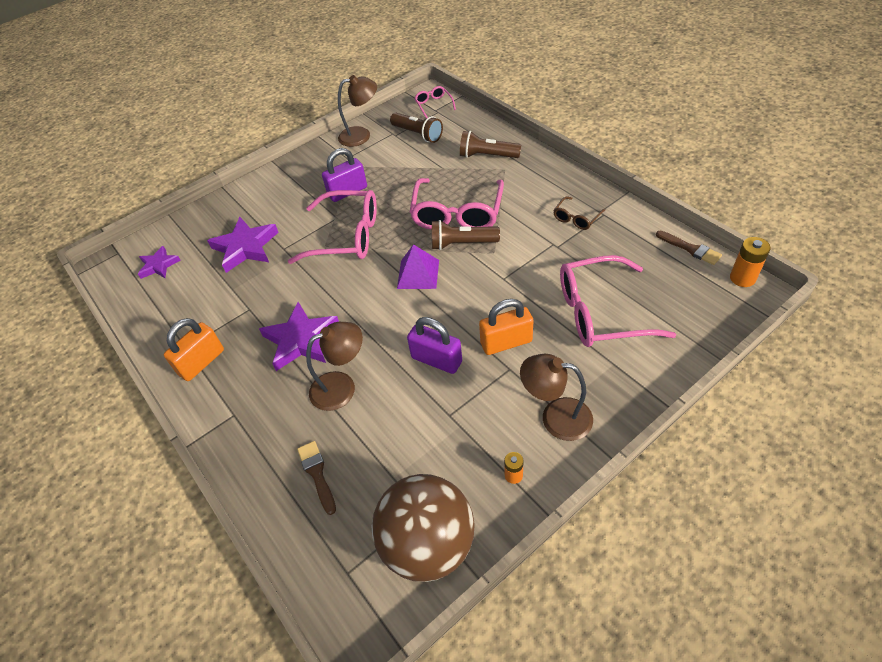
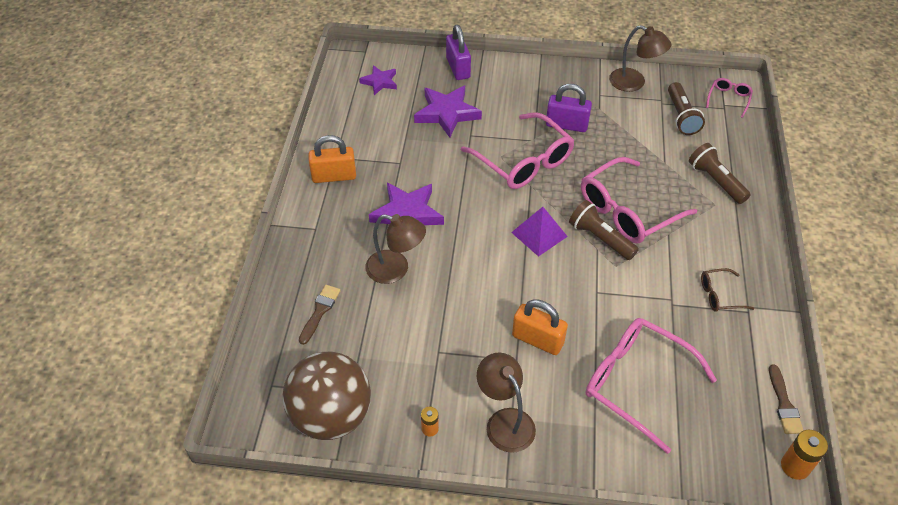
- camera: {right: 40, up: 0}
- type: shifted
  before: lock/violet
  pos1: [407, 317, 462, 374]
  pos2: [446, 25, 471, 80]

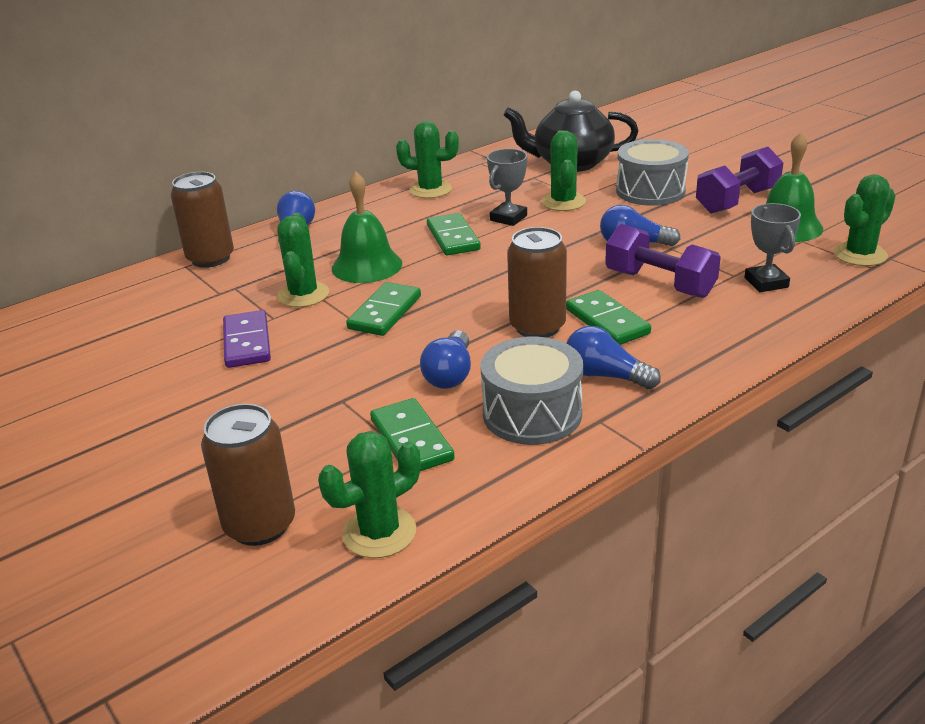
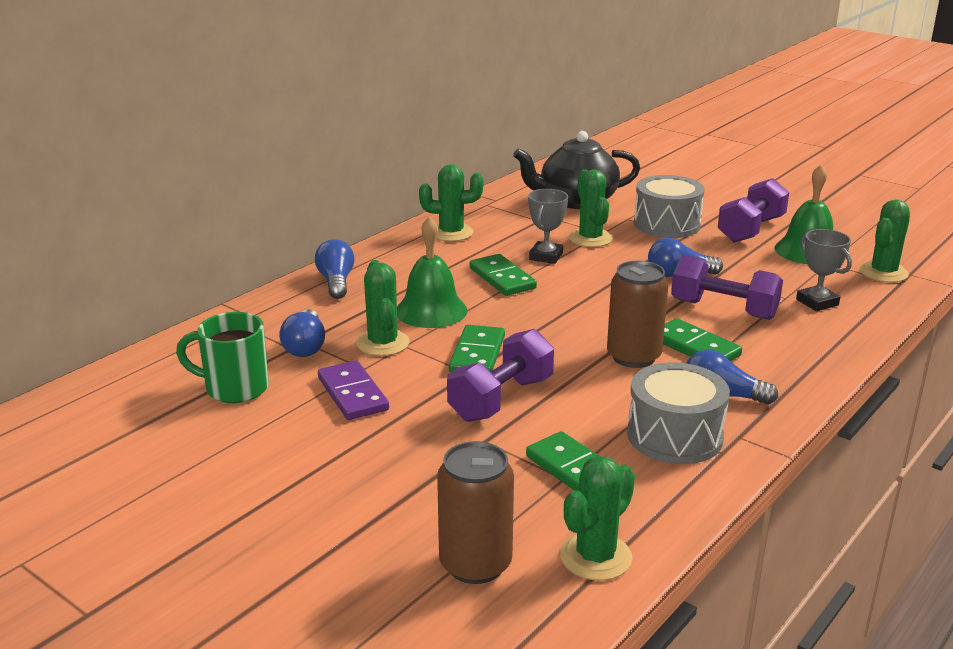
- camera: {right: -15, up: -5}
- type: gone
  before: soda can/russet
  pos1: [171, 172, 234, 268]
- type: new
  after: mug/leaf-green
  pos2: [176, 312, 269, 403]
- type: new
  after: free weight/violet
  pos2: [447, 329, 554, 422]
- type: shifted
  before: bulb/royal blue
  pos1: [420, 330, 471, 389]
  pos2: [279, 309, 325, 357]

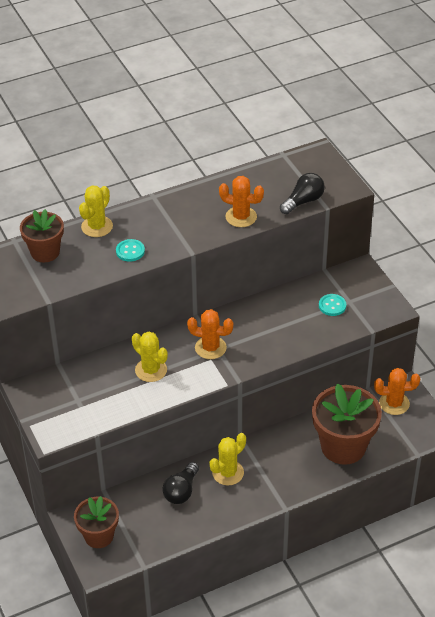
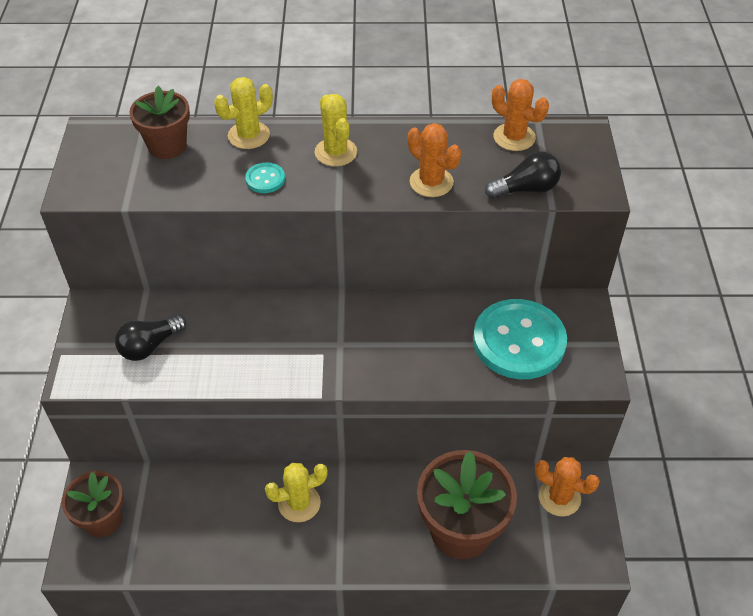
- camera: {right: 25, up: 5}
- type: shifted
  before: prickly plant/yellow
  pos1: [132, 332, 168, 382]
  pos2: [315, 94, 357, 166]
- type: shifted
  before: bulb/jet-black
  pos1: [162, 462, 199, 504]
  pos2: [115, 315, 187, 361]
- type: shifted
  before: prickly plant/orange
  pos1: [187, 309, 233, 359]
  pos2: [492, 79, 549, 151]
- type: scaled
  before: sewing button/teal
  pos1: [319, 294, 346, 316]
  pos2: [473, 299, 567, 379]
  scale: 2.39

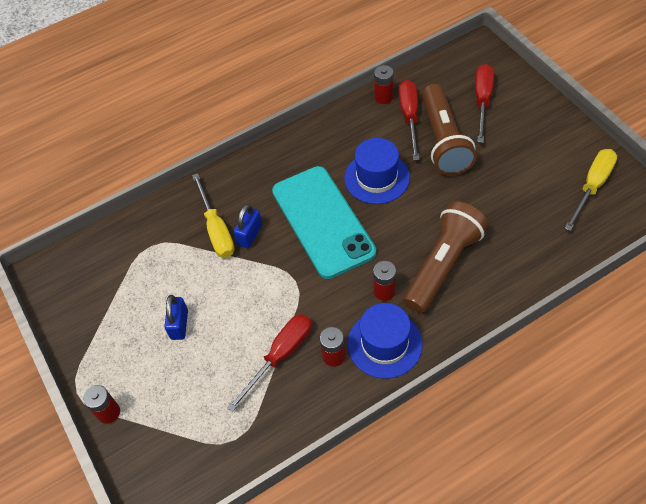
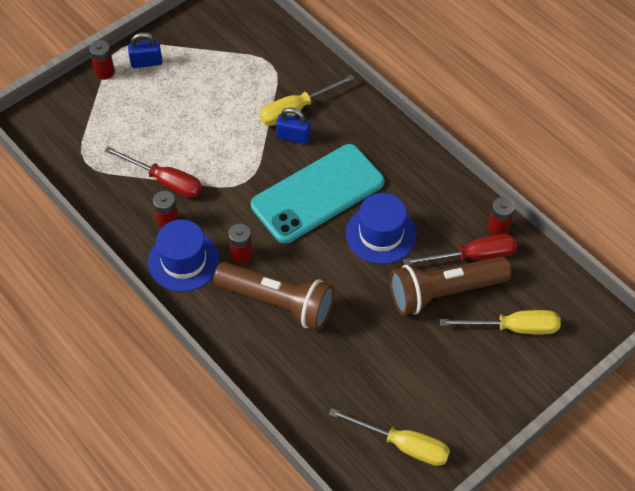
- camera: {right: 75, up: 0}
- type: shifted
  before: lock/royal blue
  pos1: [164, 295, 188, 340]
  pos2: [128, 32, 162, 68]
- type: repainted
  before: hand screwdriver/scarlet
  after: hand screwdriver/yellow
  pos1: [475, 64, 494, 143]
  pos2: [440, 310, 561, 334]

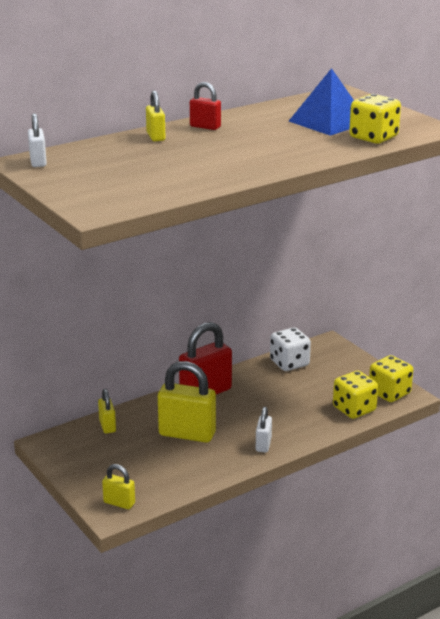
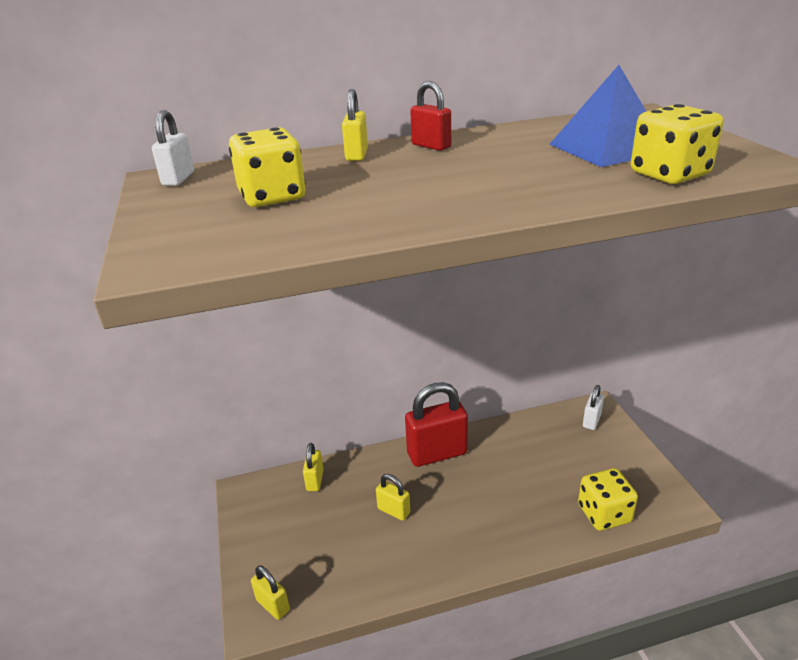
- camera: {right: 20, up: 5}
- type: gone
  before: dice/white
  pos1: [270, 327, 311, 371]
- type: shifted
  before: lock/white
  pos1: [256, 407, 272, 452]
  pos2: [583, 385, 604, 430]
- type: shifted
  before: dice/yellow
  pos1: [369, 355, 413, 402]
  pos2: [229, 127, 305, 207]
- type: scaled
  before: lock/yellow
  pos1: [158, 361, 216, 443]
  pos2: [376, 474, 410, 521]
  scale: 0.51

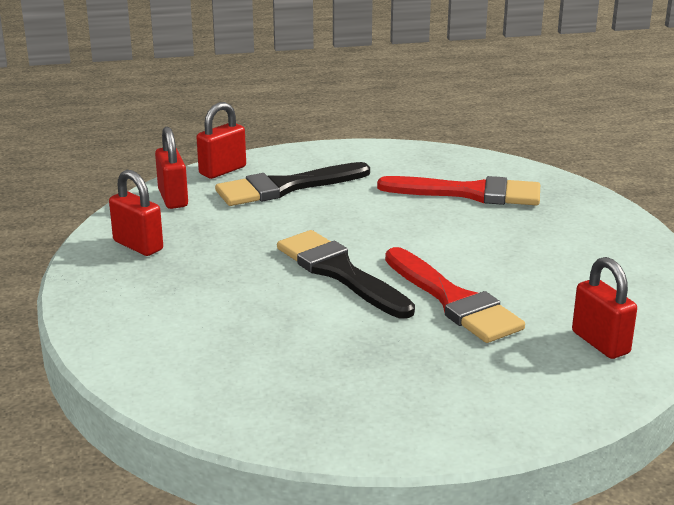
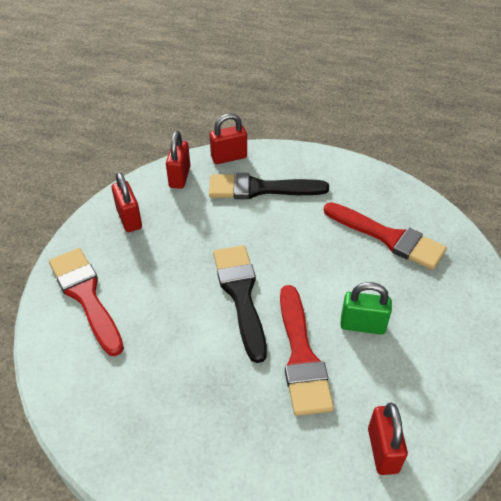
- camera: {right: 25, up: 20}
- type: new
  after: paint brush/scarlet
  pos2: [49, 248, 124, 356]
- type: new
  after: lock/leaf-green
  pos2: [340, 282, 392, 335]

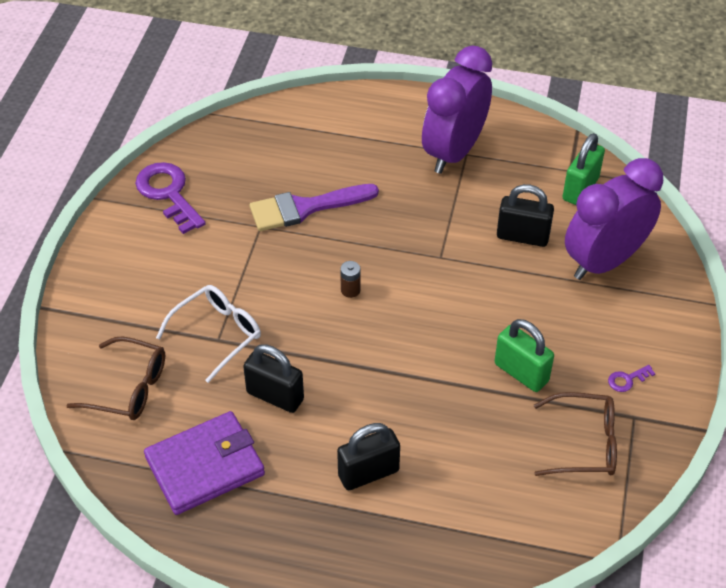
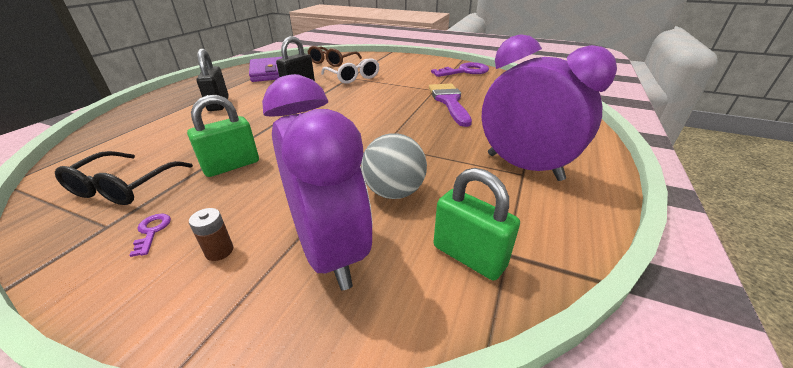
- camera: {right: 100, up: -15}
- type: shifted
  before: power cell/russet
  pos1: [340, 261, 361, 298]
  pos2: [189, 208, 233, 261]
- type: swapped
  before: lock/jet-black
  after: play ball/grey
  pos1: [497, 184, 554, 247]
  pos2: [361, 133, 427, 199]
- type: repainted
  before: spectacles/russet
  after: spectacles/jet-black
  pos1: [534, 392, 617, 476]
  pos2: [55, 151, 193, 205]

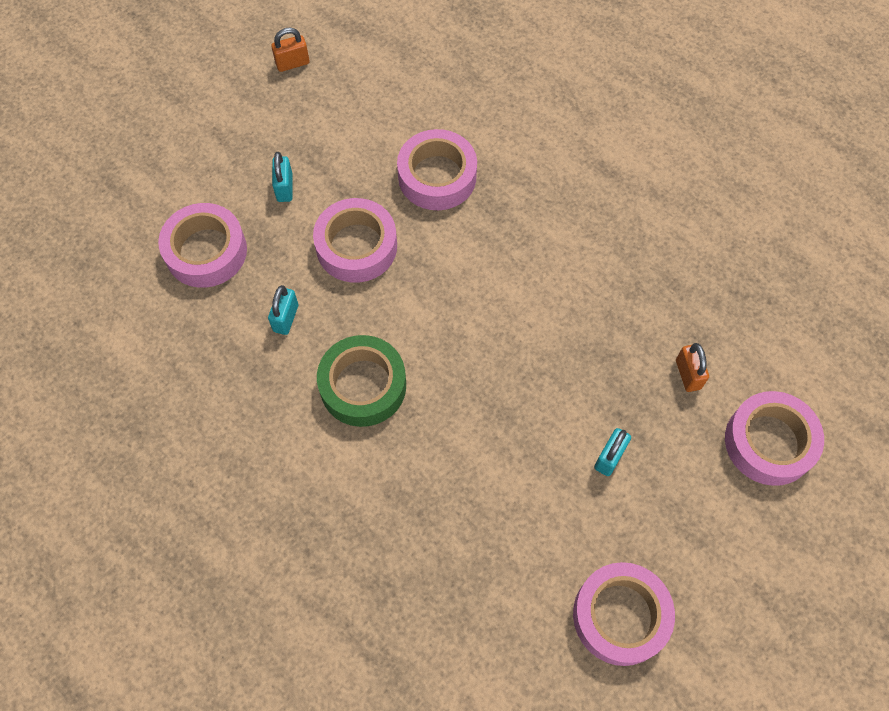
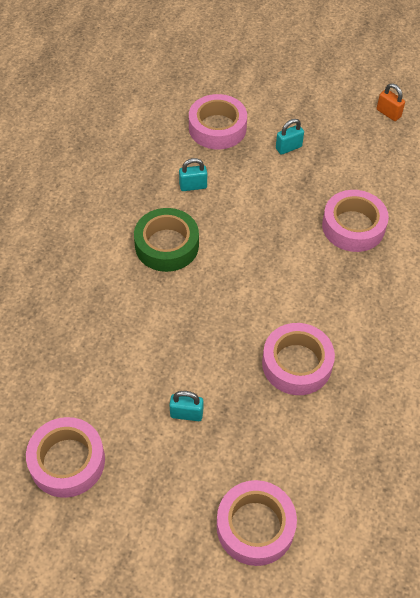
- camera: {right: 65, up: -10}
- type: gone
  before: lock/orange
  pos1: [676, 343, 709, 392]
- type: shifted
  before: roll of tape/rose-pink
  pos1: [313, 198, 397, 283]
  pos2: [262, 323, 335, 395]

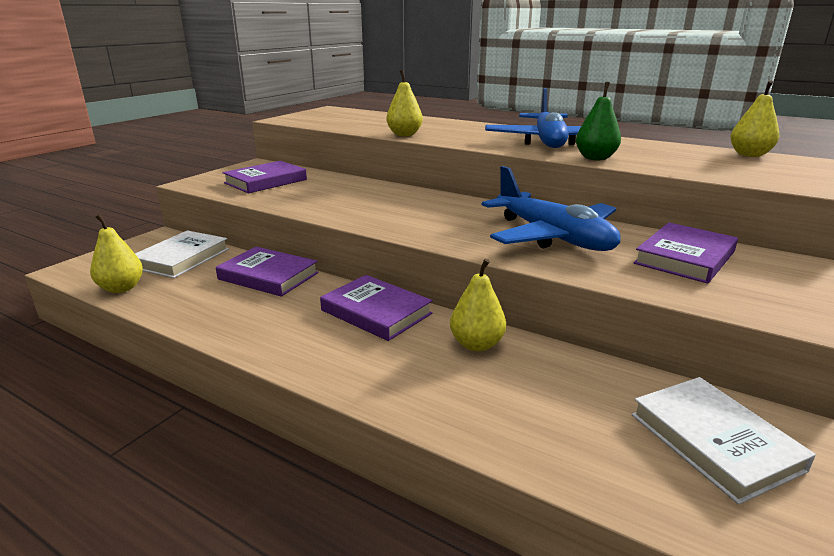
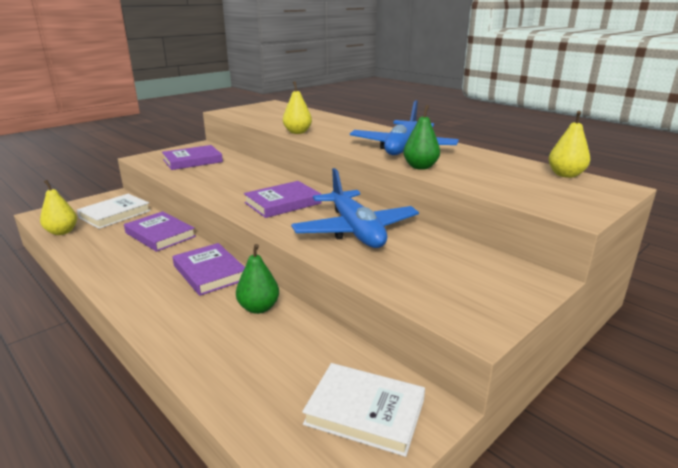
- camera: {right: 15, up: 0}
- type: shifted
  before: hardcover/violet
  pos1: [634, 222, 738, 284]
  pos2: [244, 181, 321, 218]
- type: repainted
  before: pear/yellow
  after: pear/leaf-green
  pos1: [450, 259, 506, 351]
  pos2: [236, 244, 279, 314]
- type: rotated
  before: hardcover/white
  pos1: [631, 377, 816, 505]
  pos2: [302, 363, 425, 457]
  turn: -60

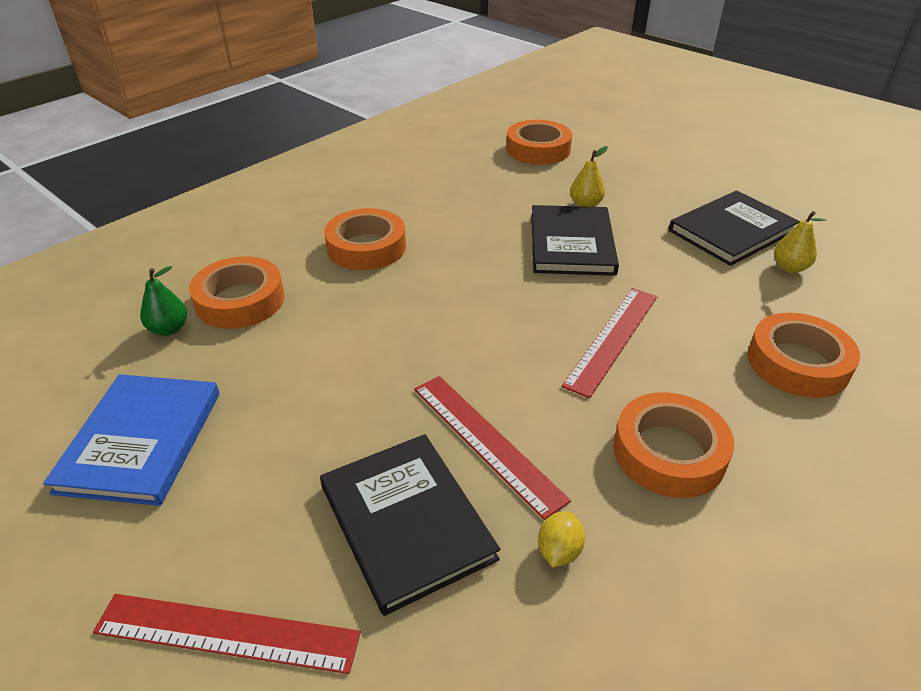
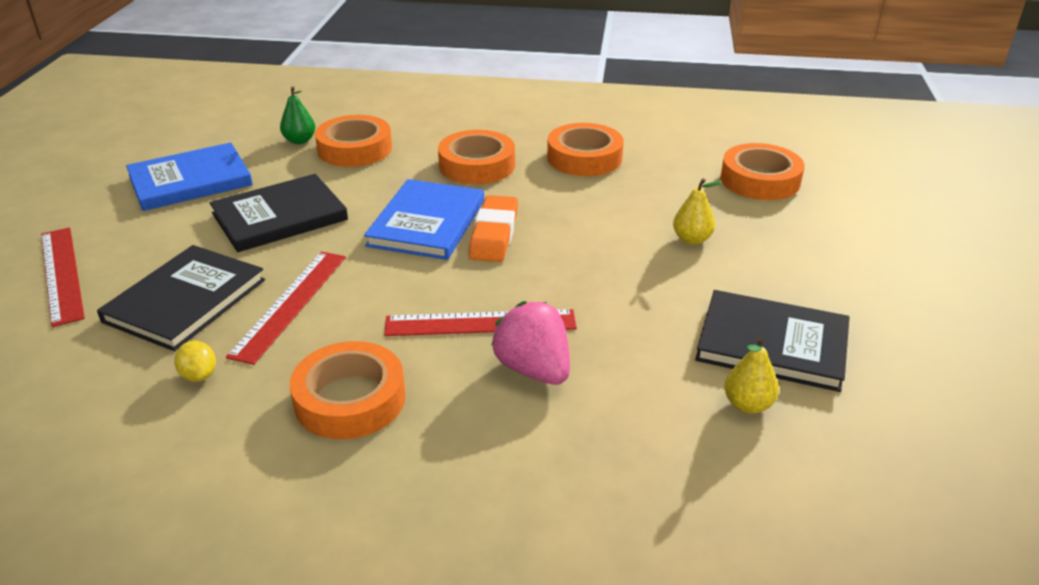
- camera: {right: 55, up: -5}
- type: new
  after: hardcover/royal blue
  pos2: [364, 179, 484, 260]
- type: new
  after: gum eraser/orange
  pos2: [469, 195, 518, 262]
- type: new
  after: berry/rose-pink
  pos2: [491, 301, 570, 385]
- type: shifted
  before: hardcover/jet-black
  pos1: [531, 205, 619, 276]
  pos2: [209, 174, 348, 252]
- type: shifted
  before: roll of tape/orange
  pos1: [748, 313, 860, 398]
  pos2: [547, 123, 624, 176]
- type: rotated
  before: toy lemon/yellow
  pos1: [538, 511, 585, 567]
  pos2: [174, 341, 216, 382]
  turn: 75

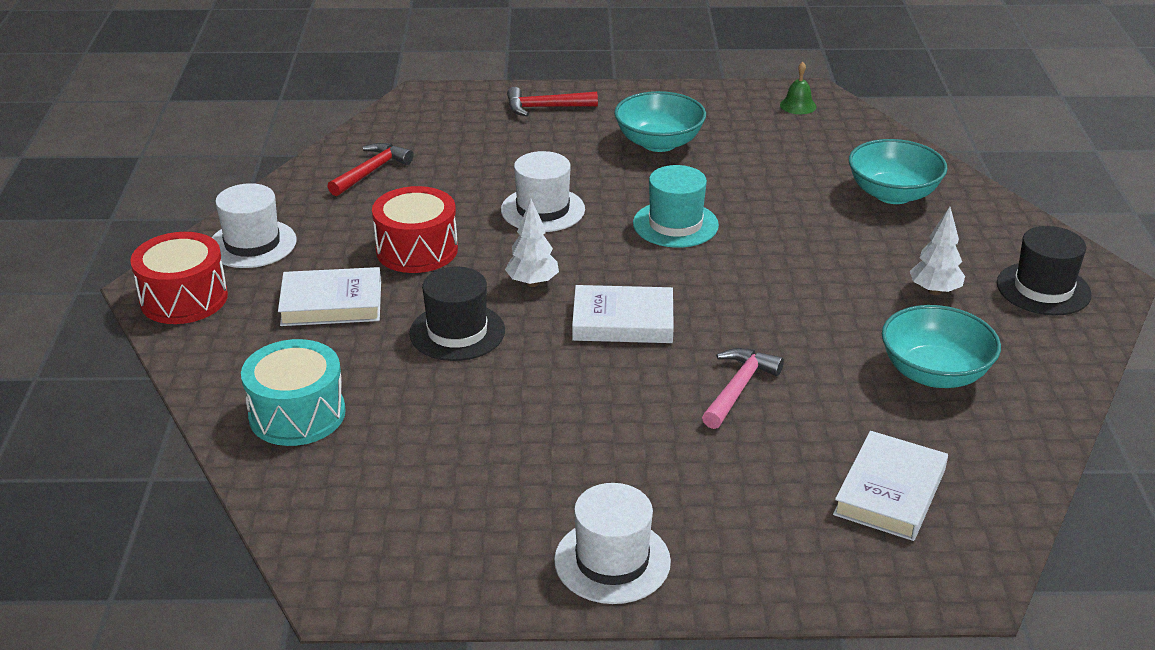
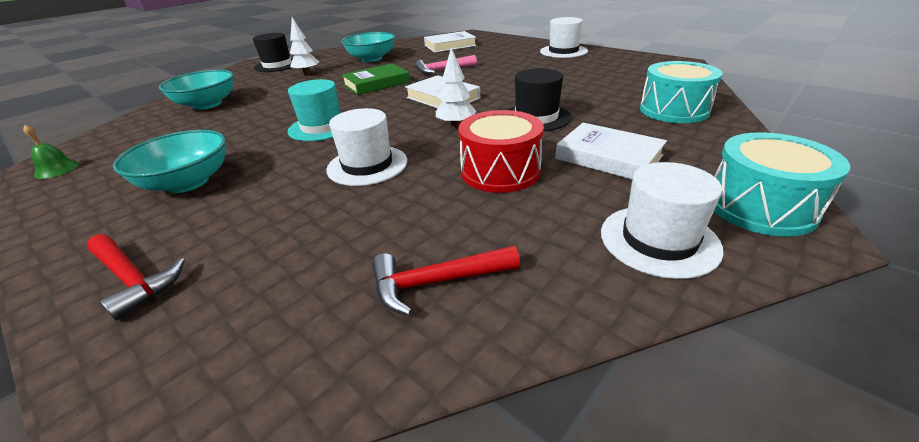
- camera: {right: -135, up: 0}
- type: new
  after: hardcover/leaf-green
  pos2: [341, 63, 410, 95]
- type: repainted
  before: drum/scarlet
  after: drum/teal
  pos1: [130, 232, 228, 324]
  pos2: [714, 132, 850, 237]

